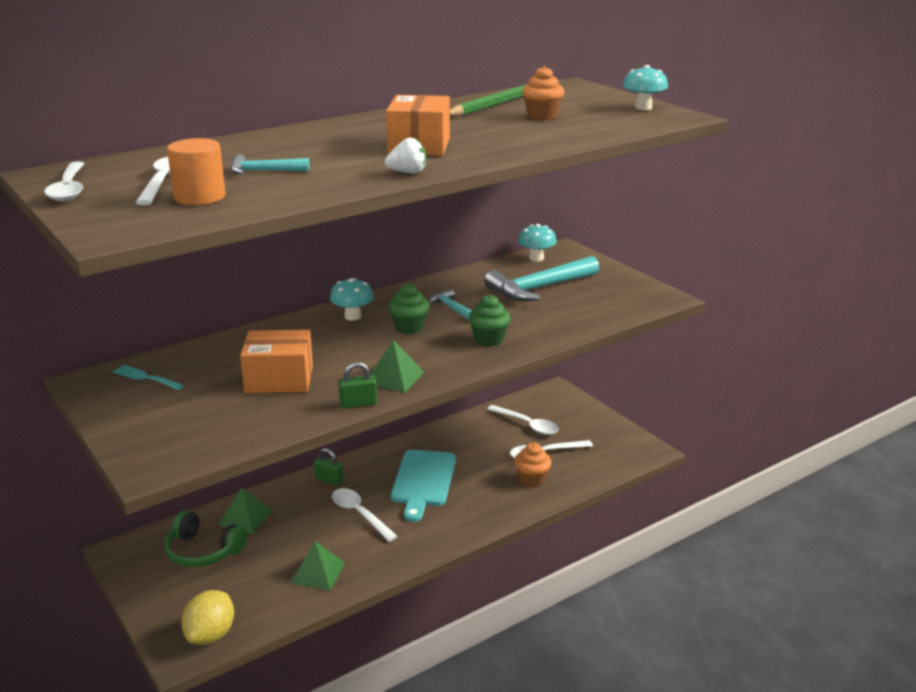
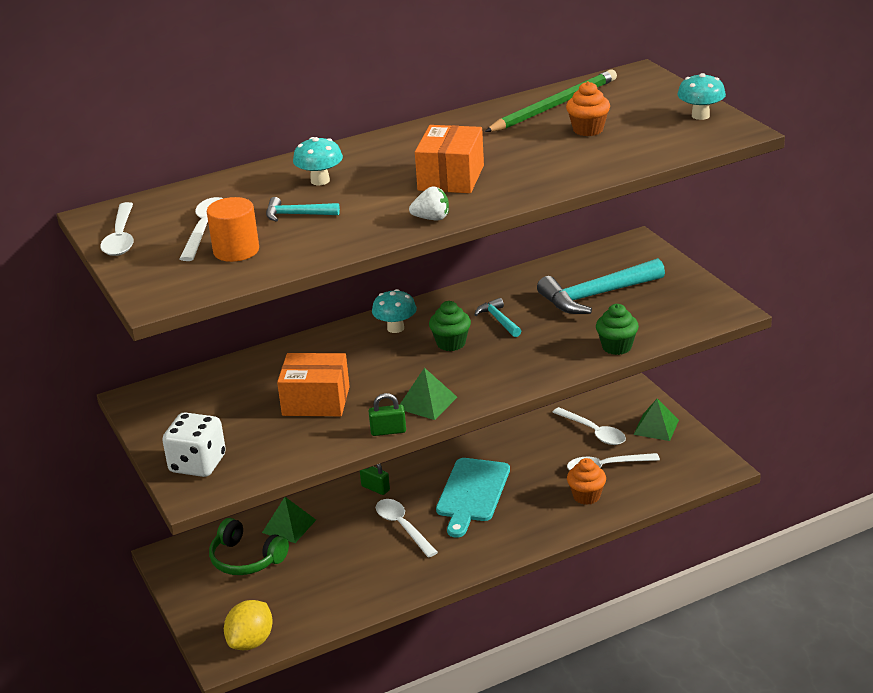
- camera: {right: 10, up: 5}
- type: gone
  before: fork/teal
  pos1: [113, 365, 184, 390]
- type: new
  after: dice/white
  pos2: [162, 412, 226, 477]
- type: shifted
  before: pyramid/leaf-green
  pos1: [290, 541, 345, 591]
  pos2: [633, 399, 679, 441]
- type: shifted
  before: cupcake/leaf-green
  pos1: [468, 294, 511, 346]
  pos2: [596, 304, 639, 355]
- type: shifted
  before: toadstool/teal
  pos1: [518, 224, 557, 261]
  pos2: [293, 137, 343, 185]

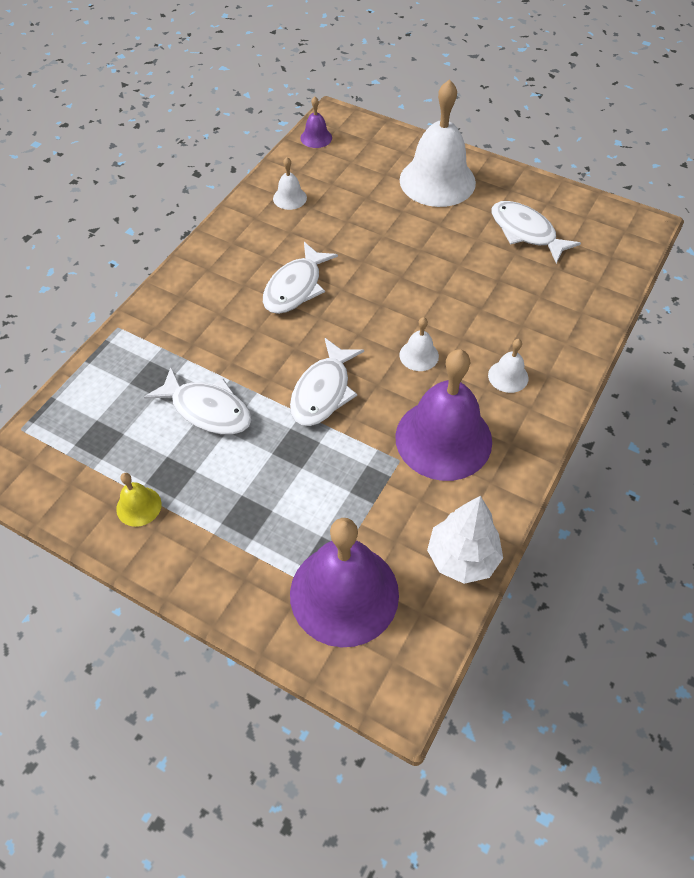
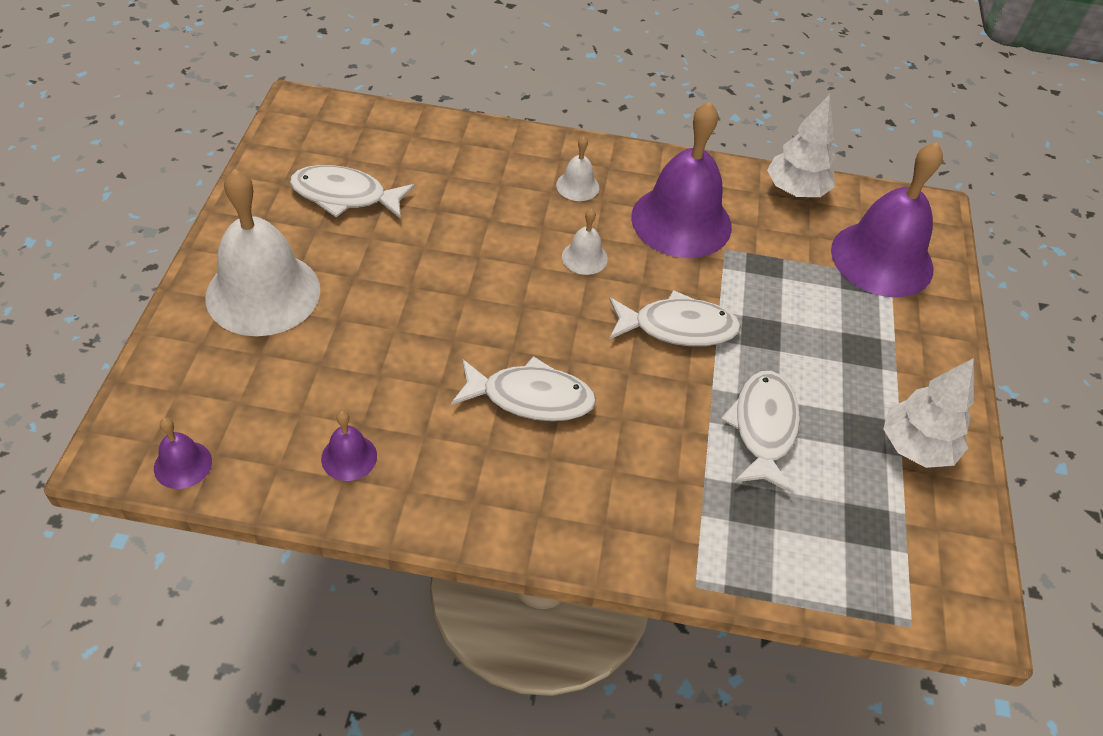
- camera: {right: -115, up: -5}
- type: swapped
  before: school bell/yellow
  after: toy tree/white
  pos1: [116, 473, 161, 527]
  pos2: [883, 358, 974, 468]
- type: repainted
  before: school bell/white
  after: school bell/violet
  pos1: [273, 157, 307, 210]
  pos2: [321, 411, 377, 481]
- type: rotated
  before: toy fish/white
  pos1: [491, 201, 581, 264]
  pos2: [290, 165, 415, 219]
  turn: 75

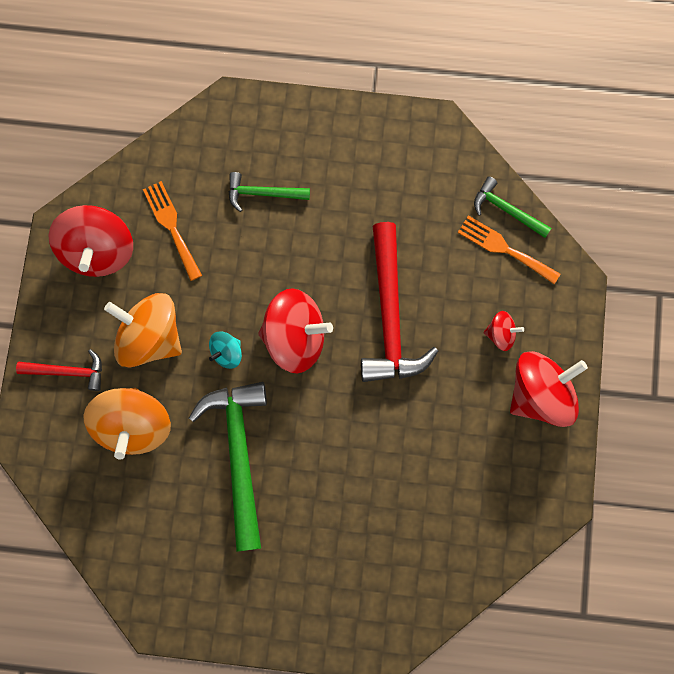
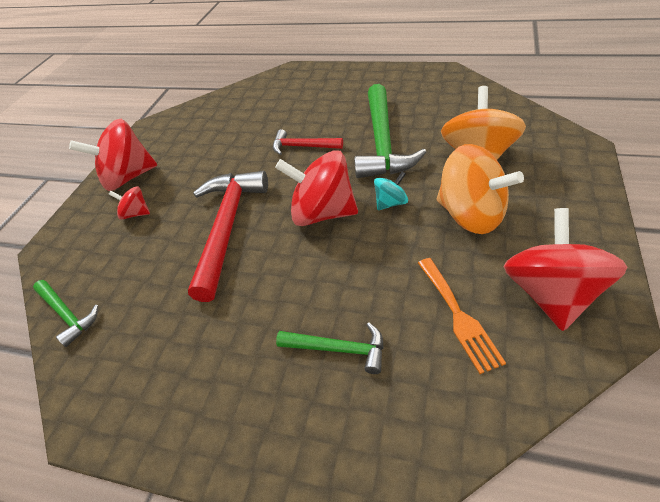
- camera: {right: -165, up: -30}
- type: gone
  before: fork/orange
  pos1: [458, 215, 560, 284]
- type: shifted
  before: hammer/scarlet
  pos1: [16, 349, 102, 391]
  pos2: [273, 129, 343, 155]

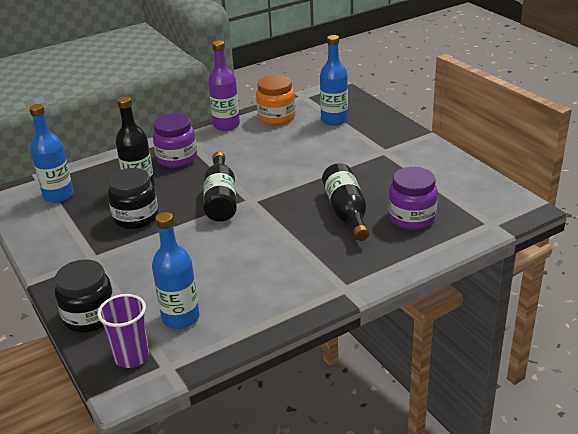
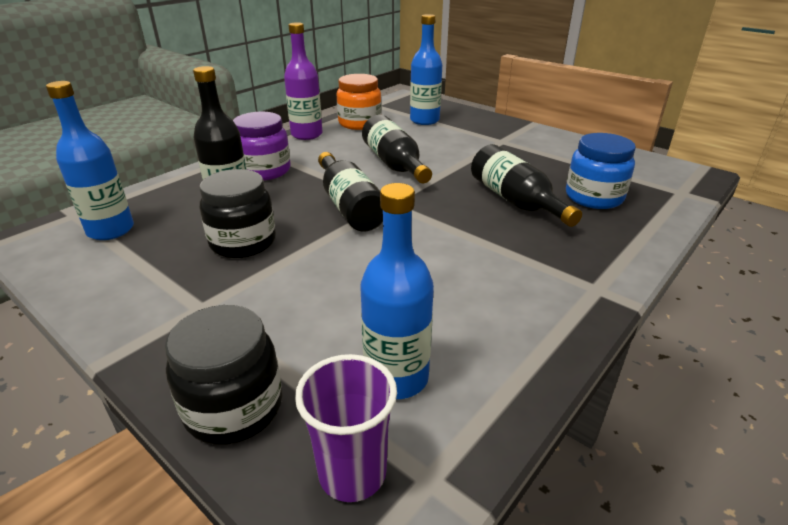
- camera: {right: -20, up: 0}
- type: new
  after: bottle/jet-black
  pos2: [362, 115, 432, 183]
- type: repainted
  before: jar/violet
  after: jar/royal blue
  pos1: [388, 167, 438, 230]
  pos2: [566, 133, 636, 209]

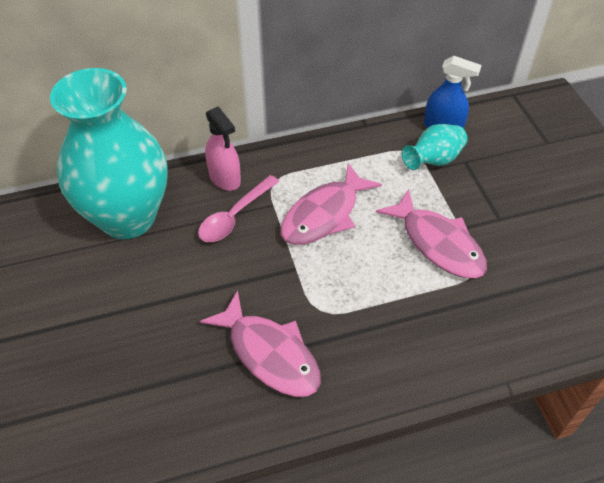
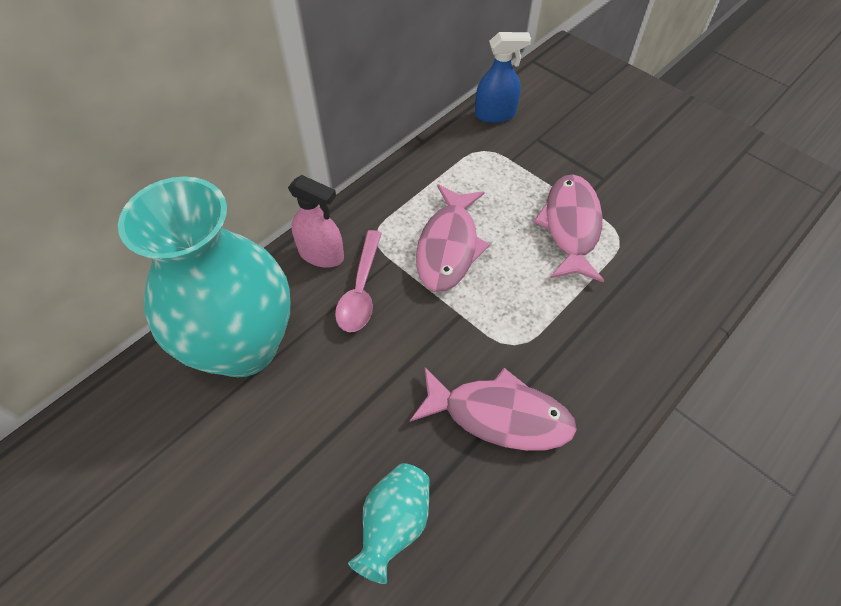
- camera: {right: -30, up: 5}
- type: shifted
  before: vase/teal
  pos1: [402, 124, 468, 170]
  pos2: [348, 463, 430, 584]
- type: rotated
  before: toy fish/rose-pink
  pos1: [376, 189, 487, 278]
  pos2: [533, 174, 604, 282]
  turn: -105

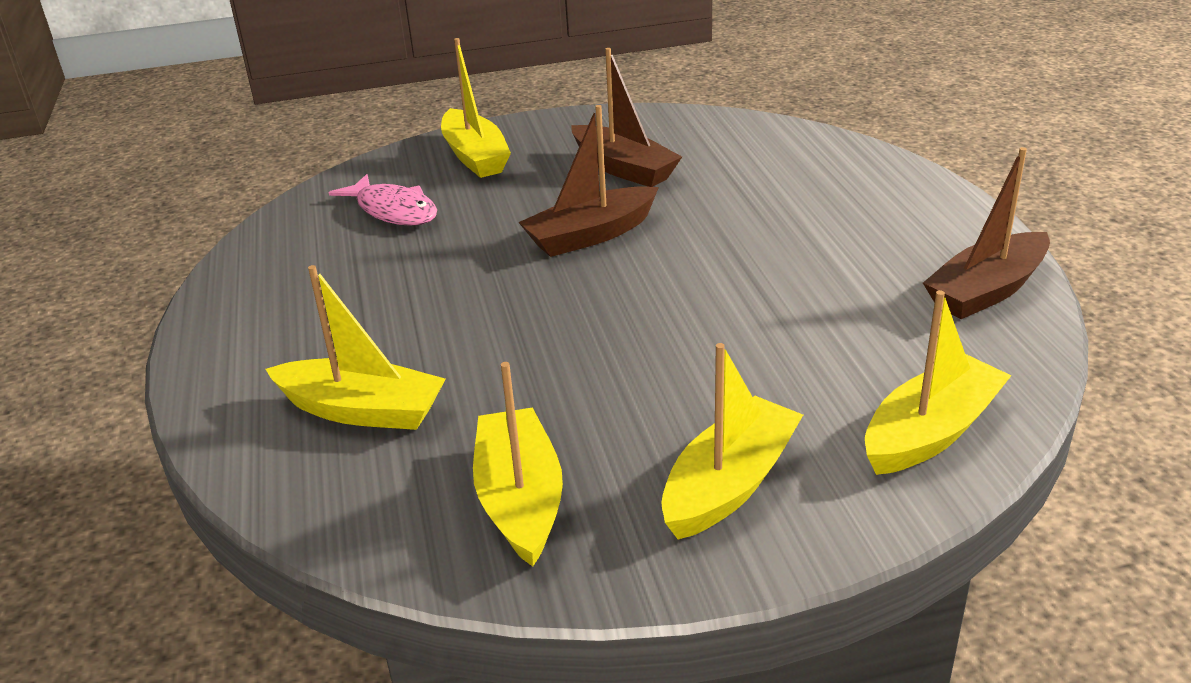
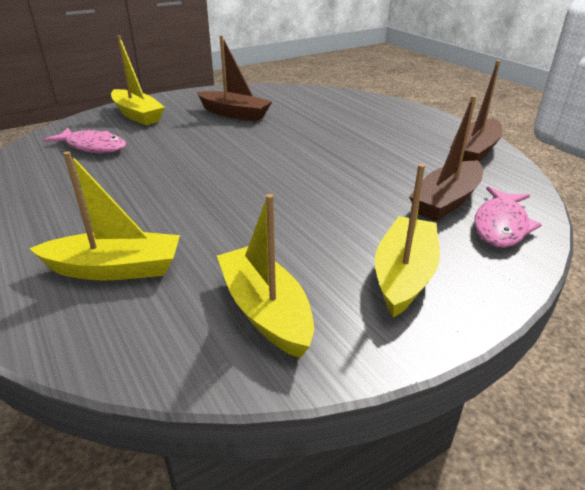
- camera: {right: -20, up: 0}
- type: shifted
  before: toy boat/russet
  pos1: [518, 105, 659, 257]
  pos2: [409, 95, 483, 221]
- type: swapped
  before: toy boat/yellow
  after: toy fish/rose-pink
  pos1: [865, 290, 1012, 475]
  pos2: [474, 186, 542, 248]

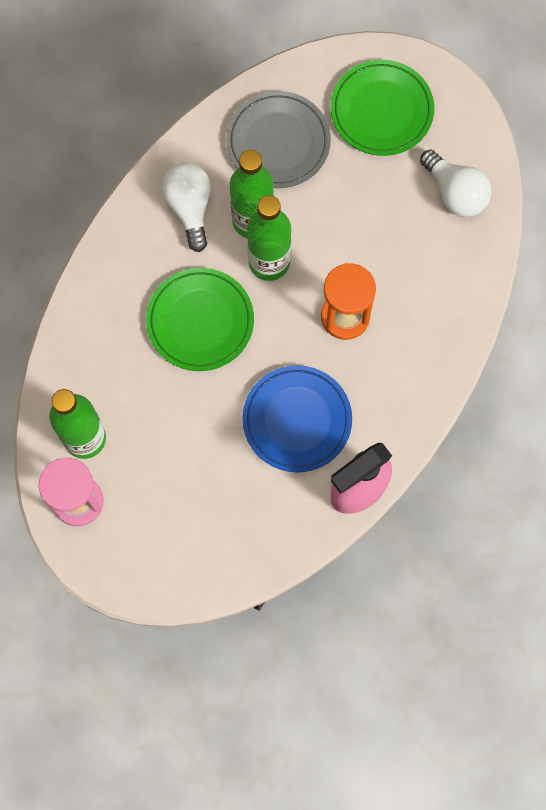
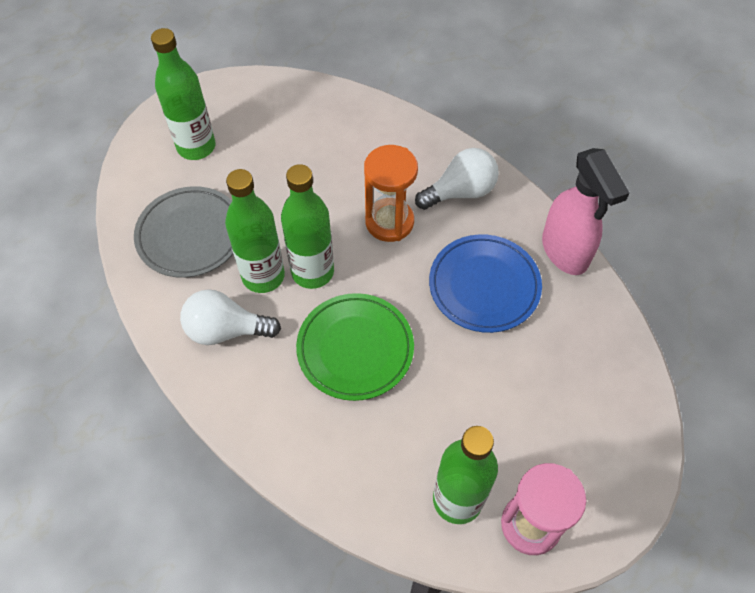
- camera: {right: -75, up: -15}
- type: shifted
  before: bulb/white
  pos1: [420, 149, 492, 217]
  pos2: [415, 148, 499, 210]
- type: swapped
  before: plate/leaf-green
  after: bottle/leaf-green
  pos1: [331, 60, 434, 156]
  pos2: [151, 28, 216, 160]

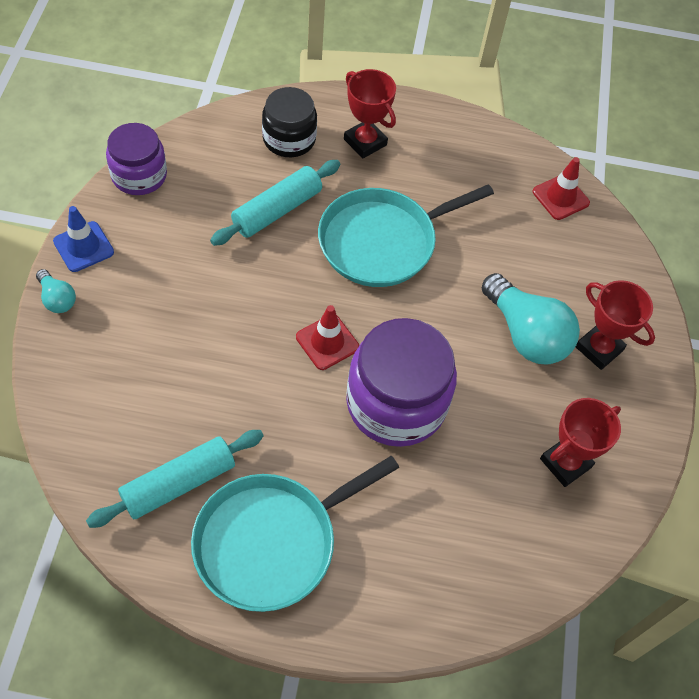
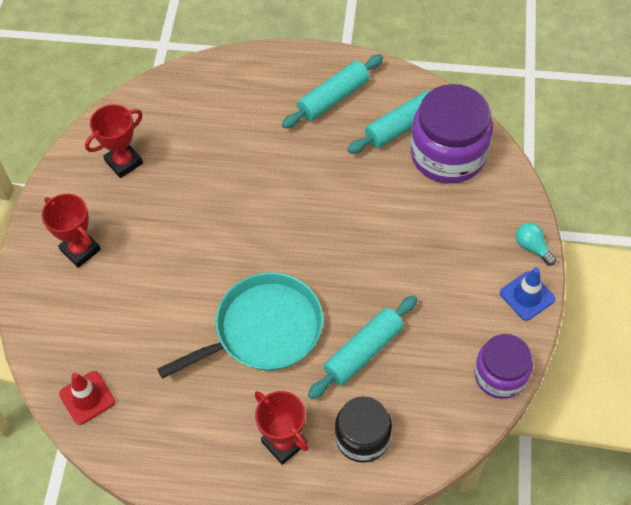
- camera: {right: -175, up: 0}
- type: gone
  before: safety cone/scarlet
  pos1: [296, 305, 359, 370]
- type: gone
  before: bulb/teal
  pos1: [482, 273, 580, 364]
- type: shifted
  before: jar/violet
  pos1: [346, 318, 457, 447]
  pos2: [410, 84, 493, 183]
- type: swapped
  before: skillet/teal
  after: dough roller/teal
  pos1: [191, 456, 399, 612]
  pos2: [282, 54, 383, 128]

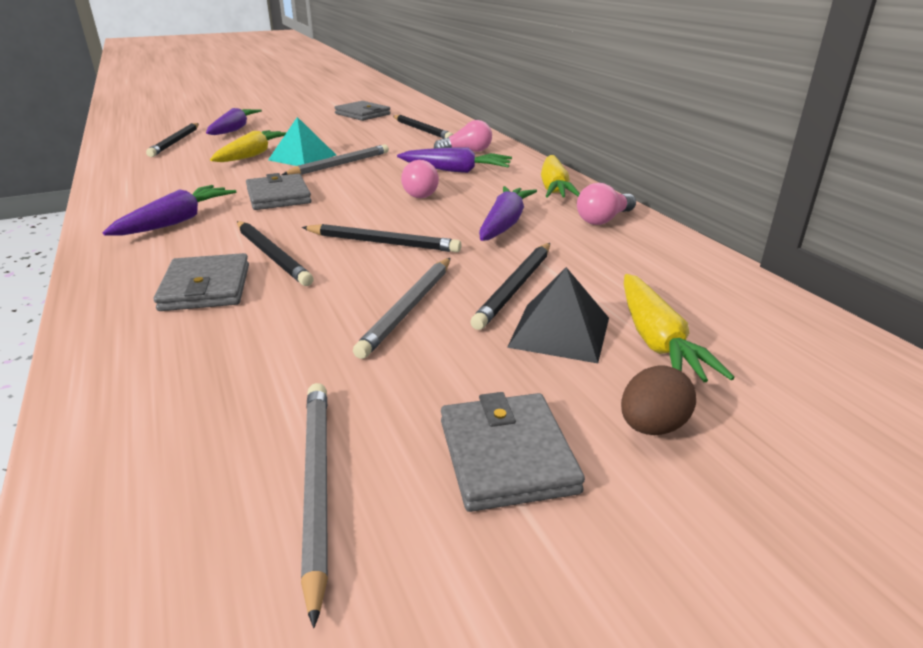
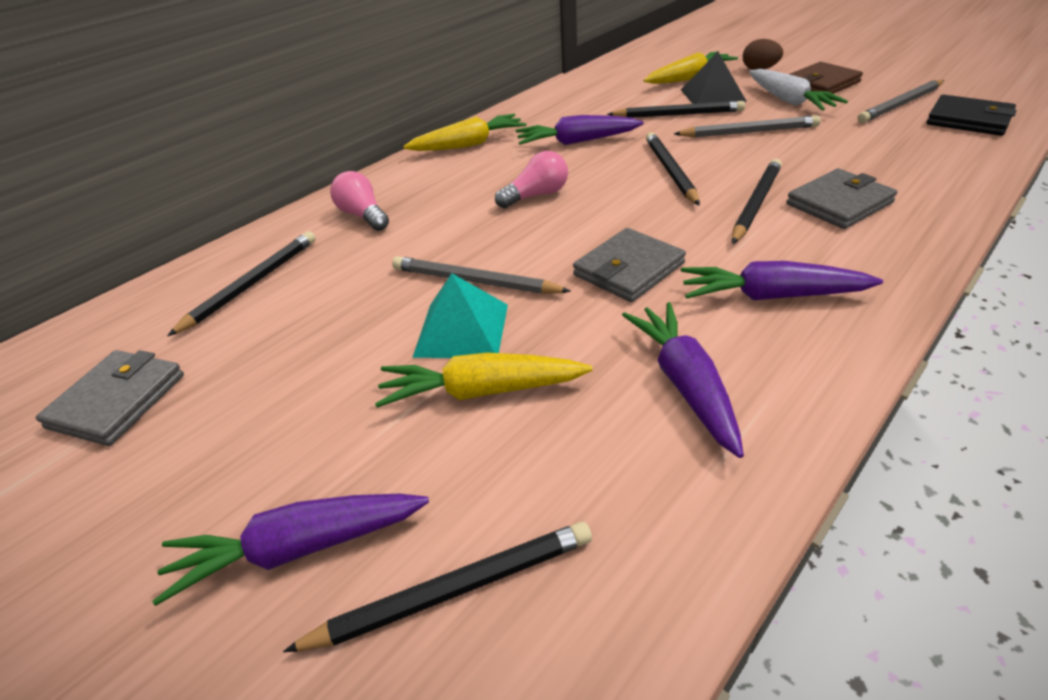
- camera: {right: -110, up: 10}
- type: gone
  before: bulb/rose-pink
  pos1: [577, 183, 636, 225]
- type: new
  after: root vegetable/white
  pos2: [749, 69, 848, 111]
- type: new
  after: wallet/jet-black
  pos2: [927, 95, 1017, 136]
- type: shifted
  before: root vegetable/violet
  pos1: [397, 147, 512, 173]
  pos2: [622, 302, 744, 458]
- type: repainted
  before: wallet/grey
  after: wallet/russet
  pos1: [441, 392, 585, 512]
  pos2: [789, 62, 863, 94]

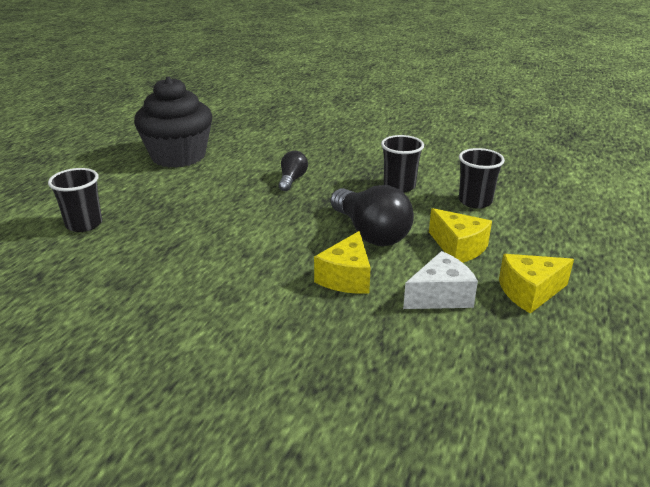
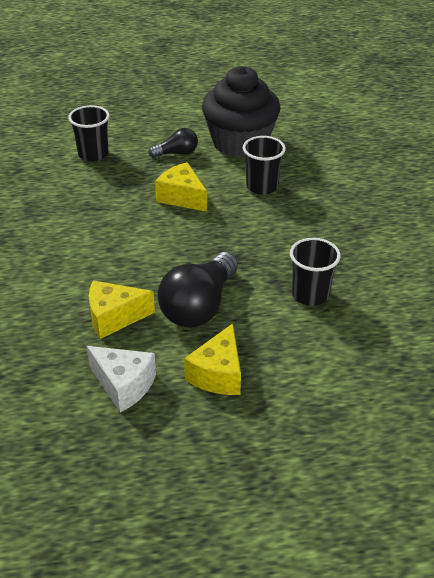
- camera: {right: 60, up: 10}
- type: shifted
  before: bulb/jet-black
  pos1: [279, 151, 308, 191]
  pos2: [148, 128, 198, 158]
- type: shifted
  before: cup/jet-black
  pos1: [459, 148, 505, 209]
  pos2: [243, 136, 286, 195]
- type: shifted
  before: cheese wedge/yellow
  pos1: [499, 254, 574, 314]
  pos2: [155, 162, 207, 212]

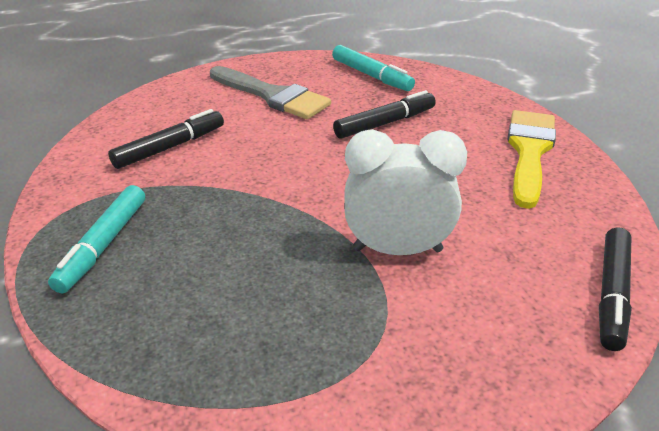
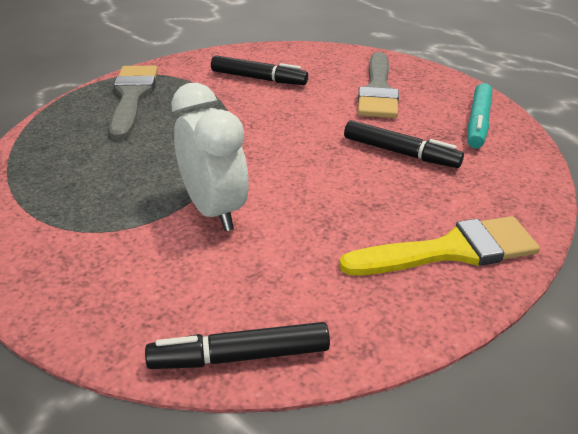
- camera: {right: 60, up: 0}
- type: swapped
  before: marker/teal
  after: paint brush/grey
  pos1: [48, 185, 145, 293]
  pos2: [109, 66, 158, 140]

